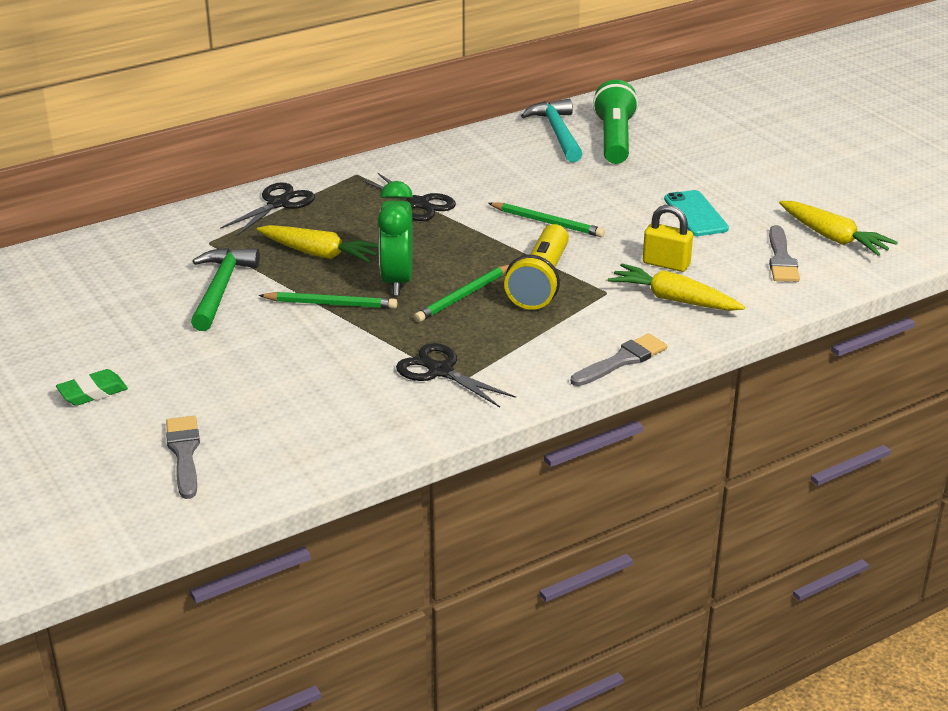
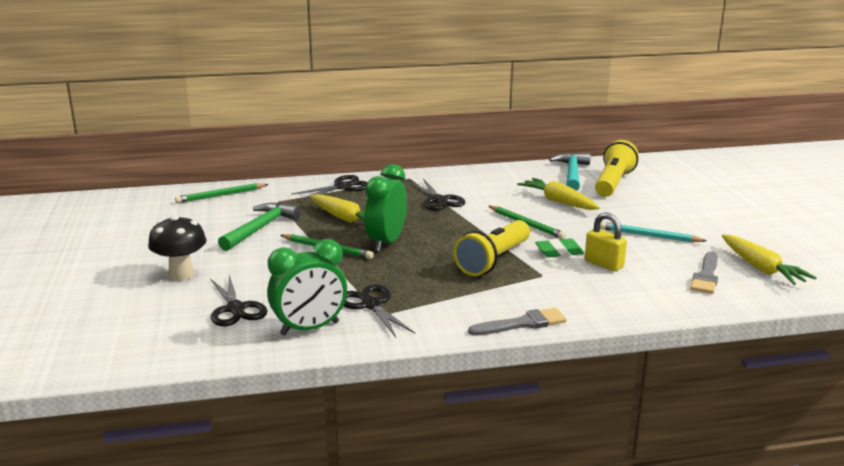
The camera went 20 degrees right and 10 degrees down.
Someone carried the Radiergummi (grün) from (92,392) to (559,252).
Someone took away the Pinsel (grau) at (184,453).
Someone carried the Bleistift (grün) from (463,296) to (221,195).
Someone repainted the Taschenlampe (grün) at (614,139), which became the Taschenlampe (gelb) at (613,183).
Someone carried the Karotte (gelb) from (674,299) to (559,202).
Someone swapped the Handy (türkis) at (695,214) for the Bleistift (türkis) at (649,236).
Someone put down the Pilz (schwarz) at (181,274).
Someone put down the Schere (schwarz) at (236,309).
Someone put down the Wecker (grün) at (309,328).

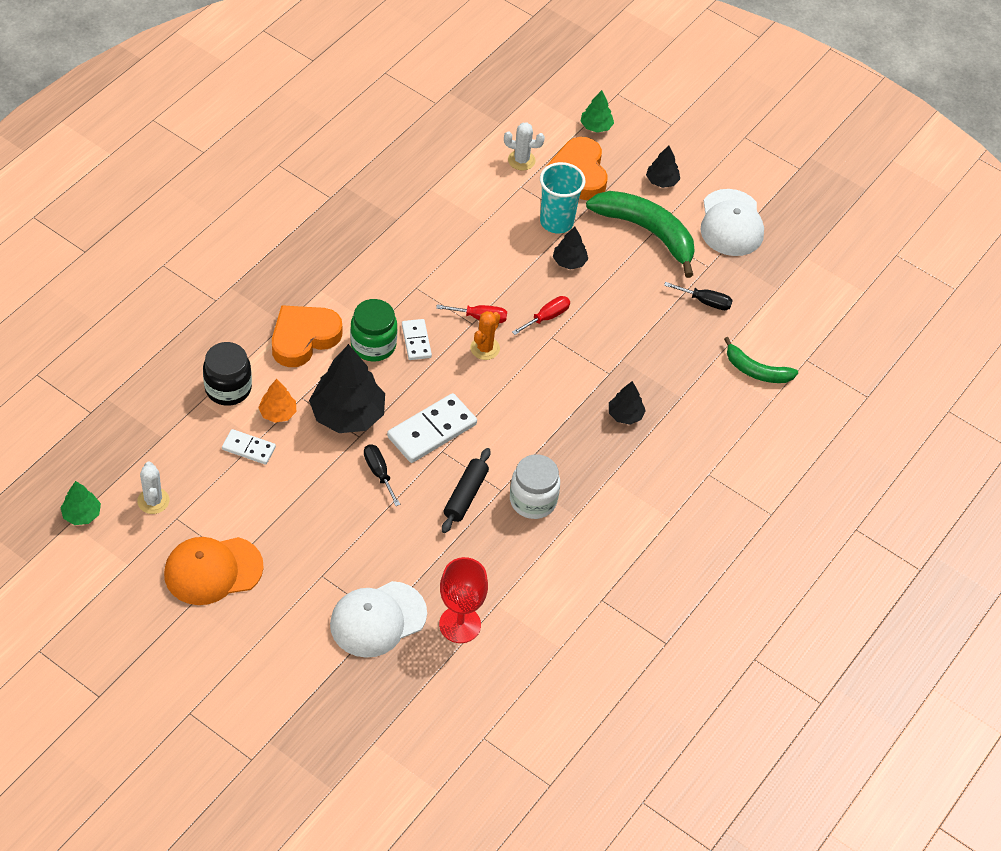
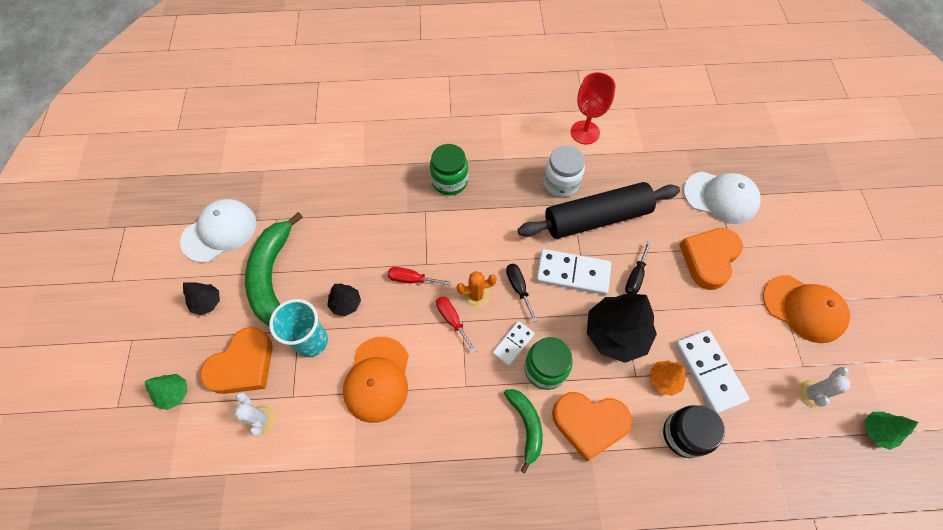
The camera went 125 degrees left and 10 degrees up.
Someone scaled the Dominostein (weiß) at (249,448) by 1.74.
Someone carried the Kelch (rot) from (460,624) to (585,132).
Someone scaled the Nudelholz (schwarz) at (465,495) by 1.95.
Someone swapped the Baum (schwarz) at (625,415) for the Einmachglas (grün) at (449,181).
Someone carried the Schraubenzieher (schwarz) from (705,302) to (518,288).
Someone carried the Banane (grün) from (756,371) to (526,426).
Someone put down the Kappe (orange) at (377,379).
Someone put down the Herz (orange) at (709,259).

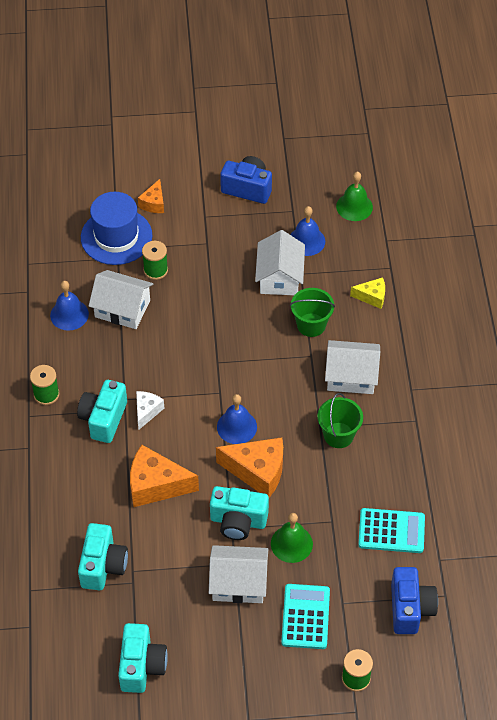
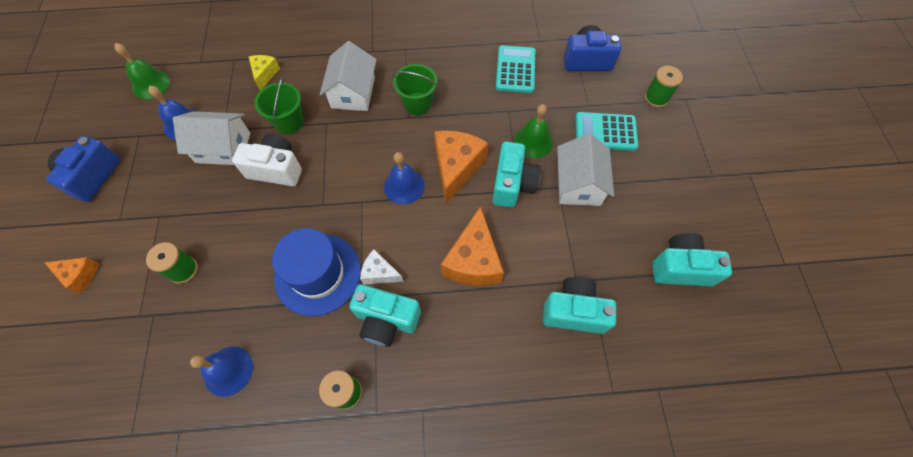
The camera went 90 degrees left and 10 degrees up.
Someone carried the Hut (blau) from (116,237) to (318,274).
Someone took away the Haus (weiß) at (122,308).
Someone put down the Kamera (weiß) at (276,169).

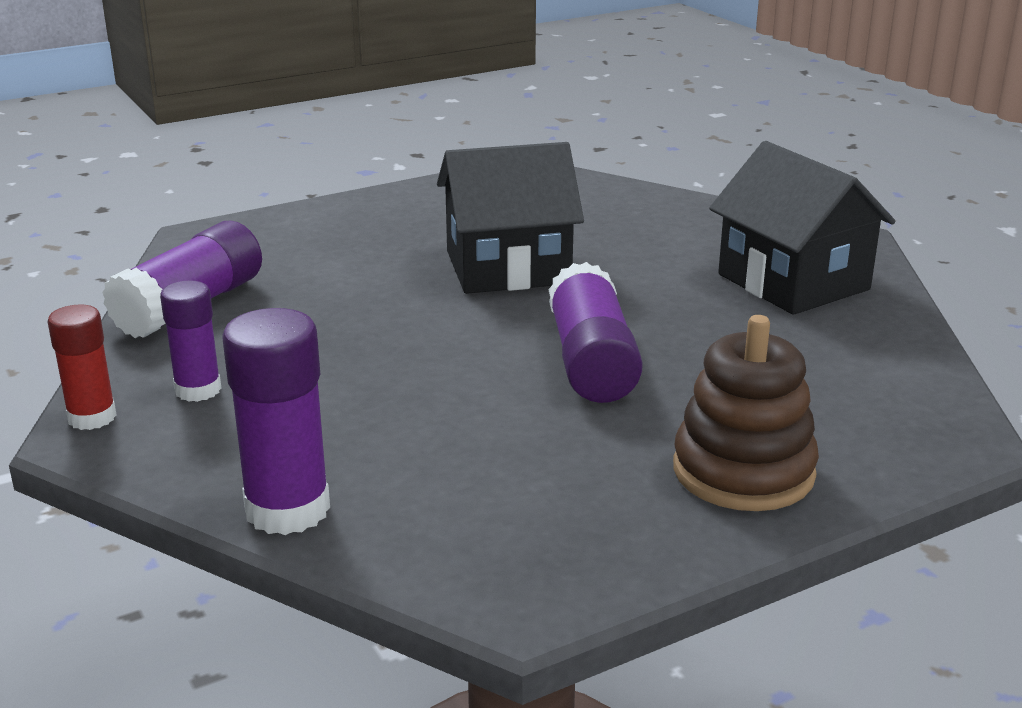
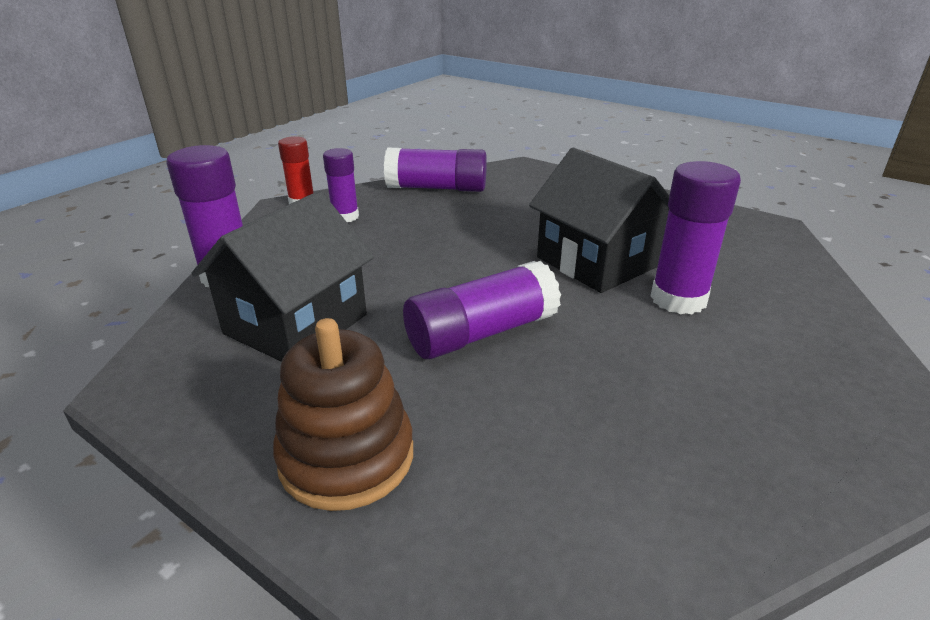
The camera went 65 degrees right and 5 degrees up.
Someone carried the Haus (schwarz) from (793,282) to (296,324).
Someone put down the Klebestift (lila) at (678,299).

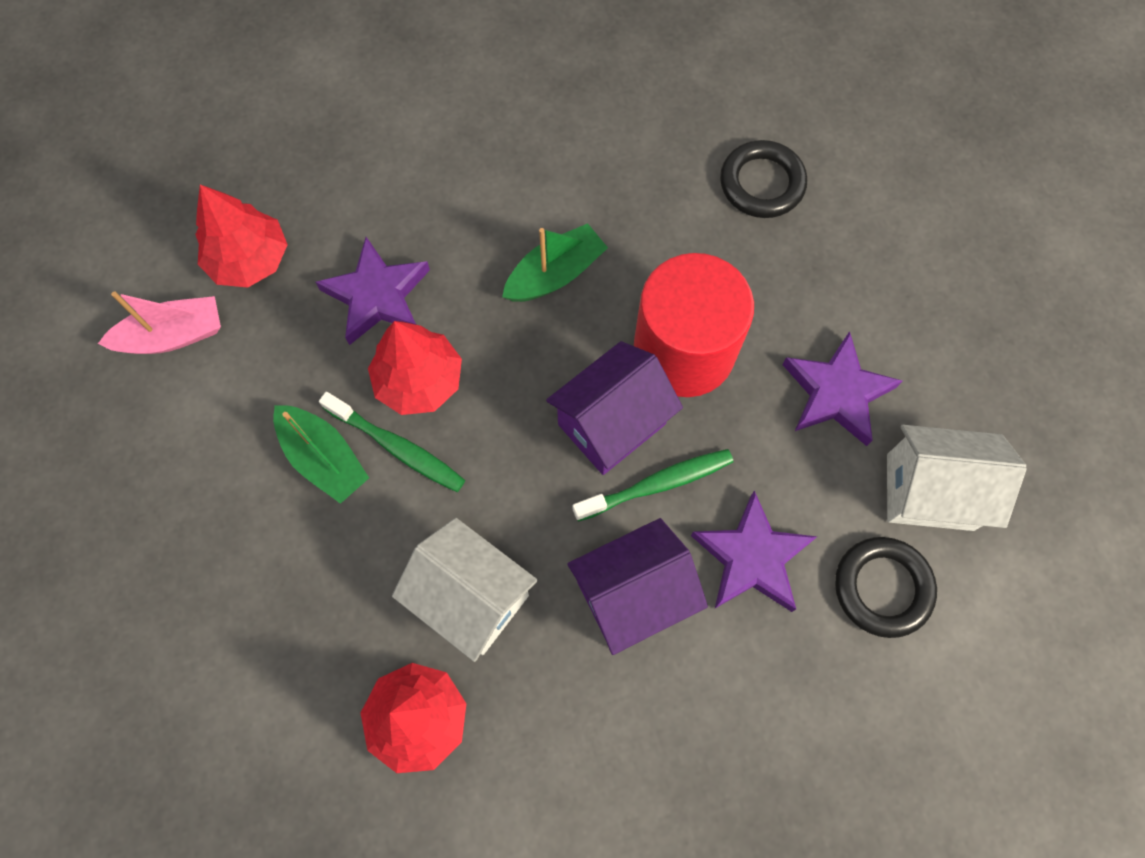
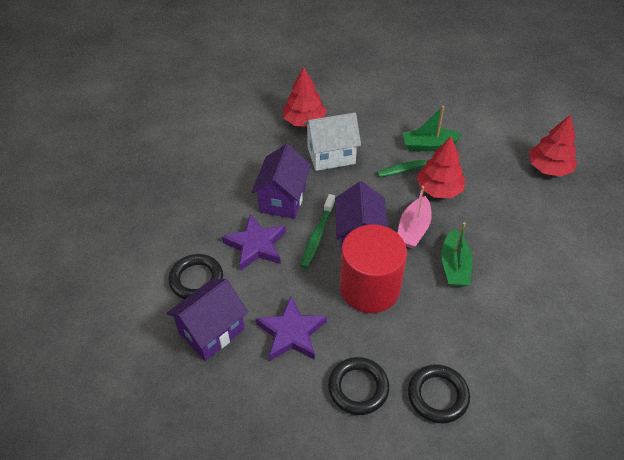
The camera went 130 degrees right and 20 degrees down.
Someone carried the Boot (rosa) from (173,336) to (413,229).
Someone took away the Stern (lila) at (377,296).
Someone repainted the Haus (weiß) at (929,491), which became the Haus (lila) at (212,331).
Someone put down the Ring (schwarz) at (358,388).

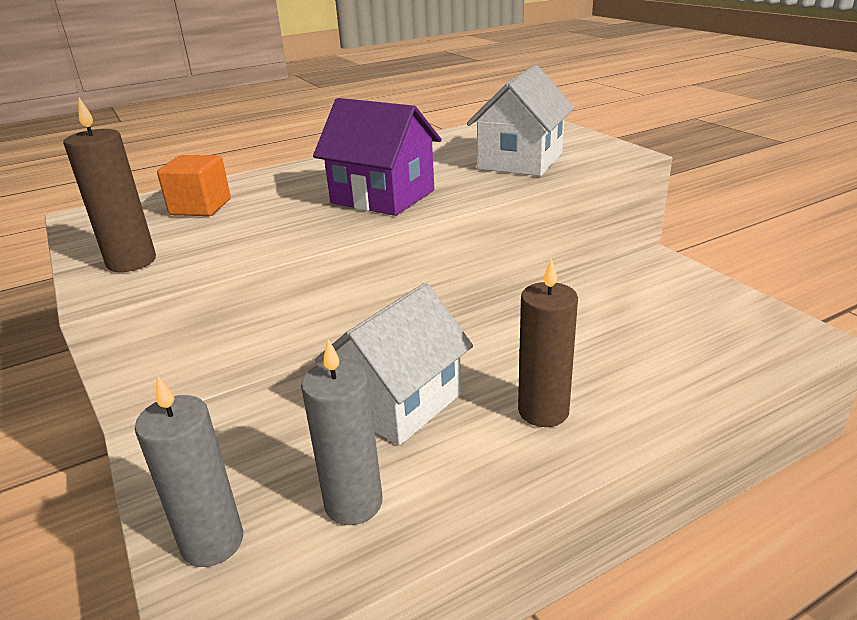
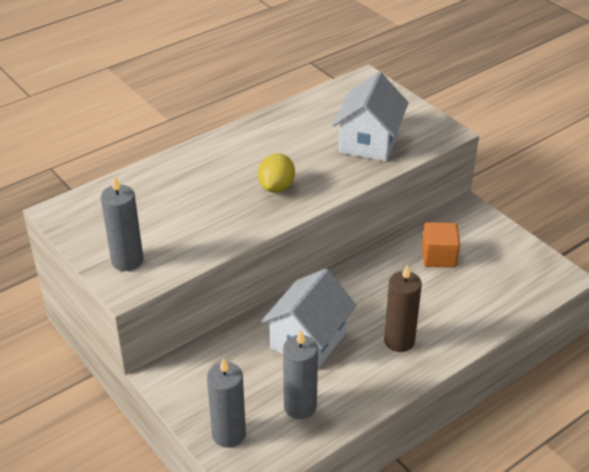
The camera went 10 degrees left and 10 degrees up.
Someone repainted the Kerze (braun) at (131,262), which became the Kerze (grau) at (127,260).
Someone carried the Kubus (orange) from (200,207) to (439,257).
Someone swapped the Haus (lila) at (382,196) for the Zitrone (gelb) at (276,187).

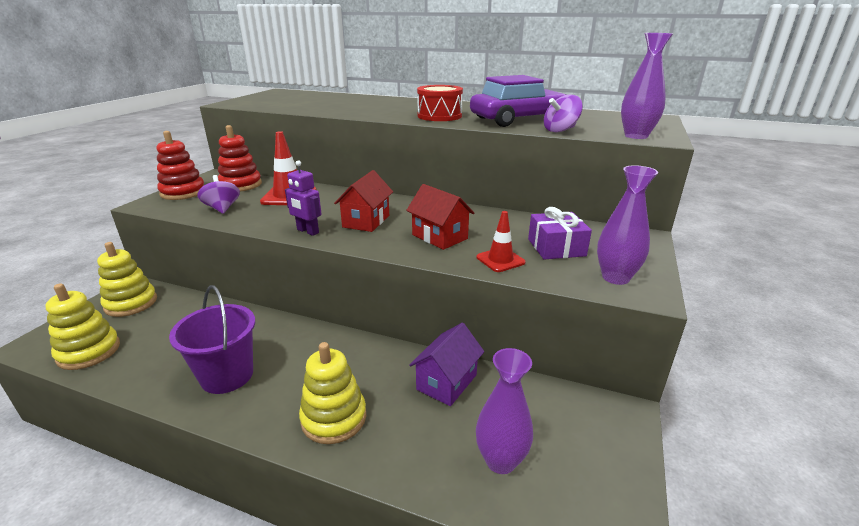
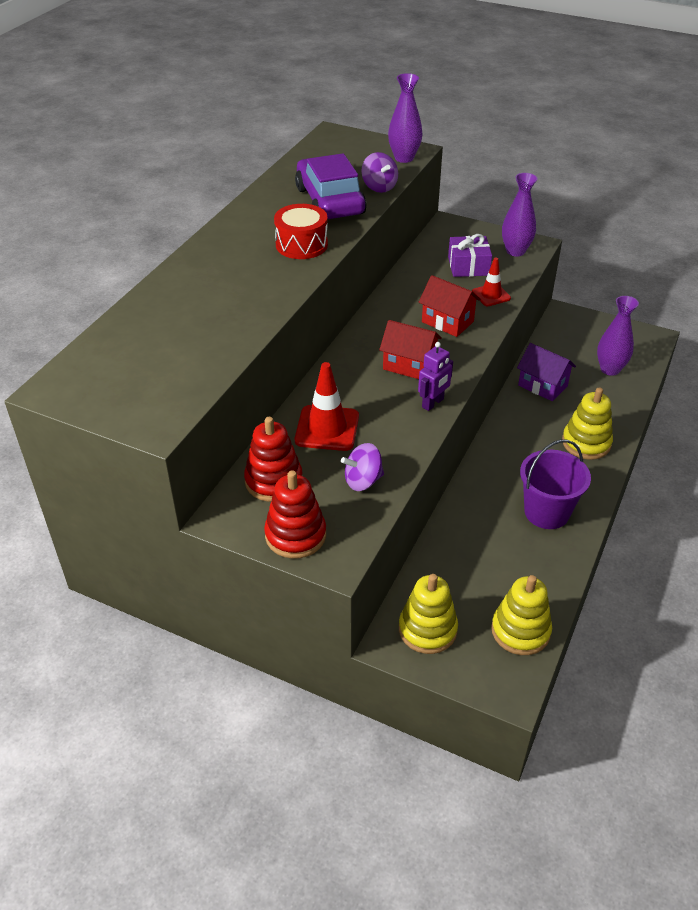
The camera went 85 degrees left and 15 degrees up.
Someone rotated the Haus (rot) at (439,237) by 75 degrees clockwise.

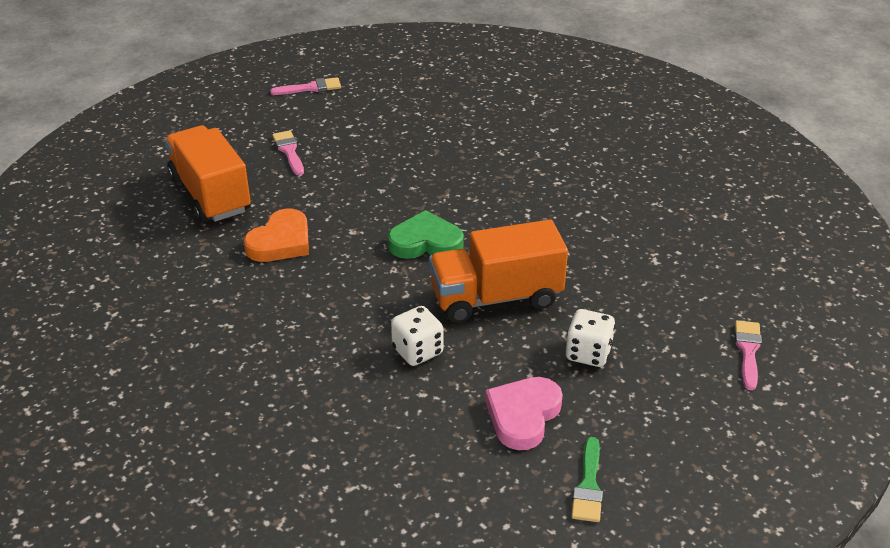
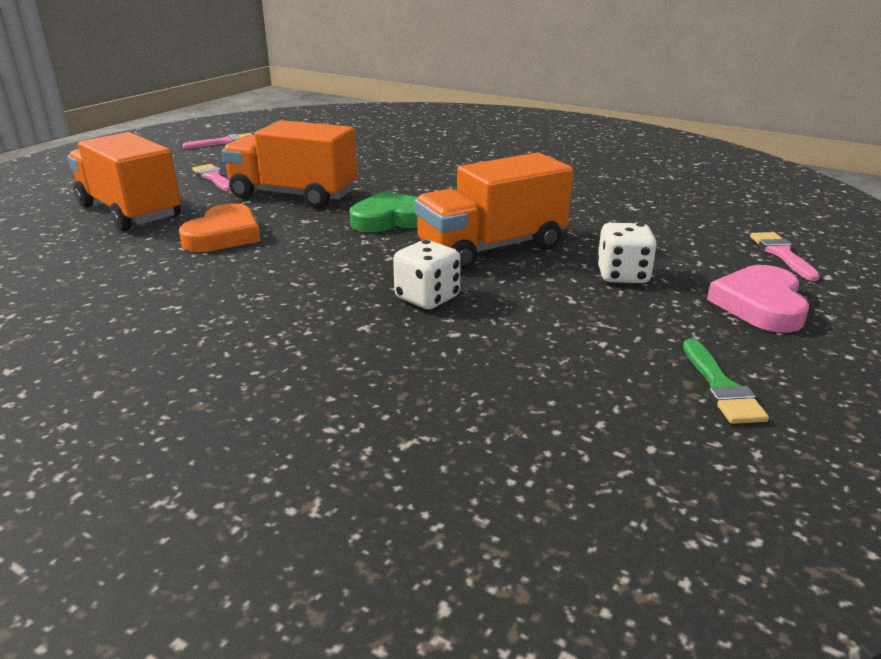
The camera went 15 degrees left and 10 degrees down.
Someone carried the Herz (rosa) from (523,415) to (760,305).
Someone put down the Lastwagen (orange) at (293,195).

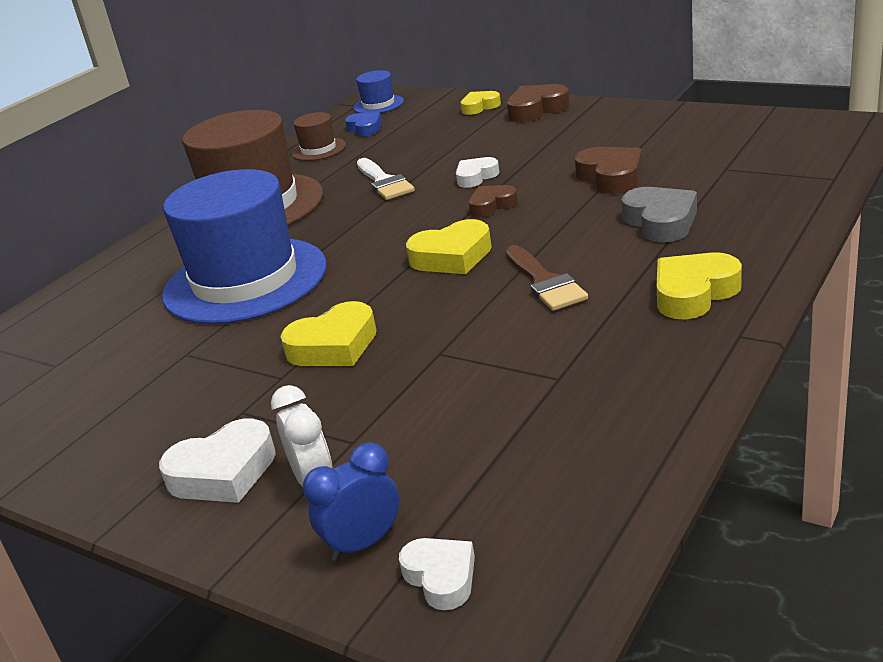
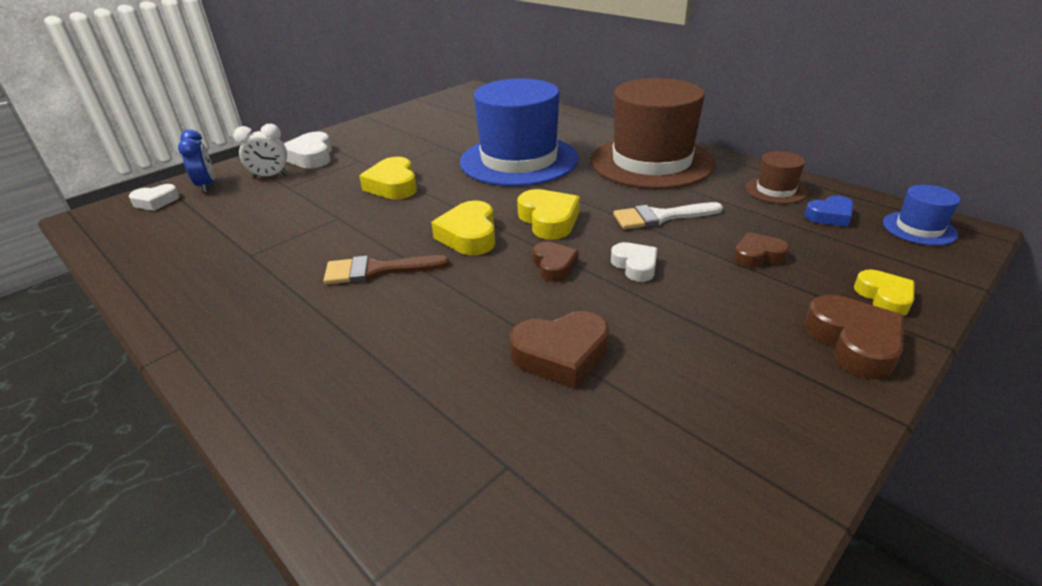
The camera went 100 degrees right and 5 degrees up.
Someone took away the Herz (grau) at (660,222).
Someone carried the Herz (gelb) from (693,293) to (548,220).
Someone put down the Herz (braun) at (757,256).

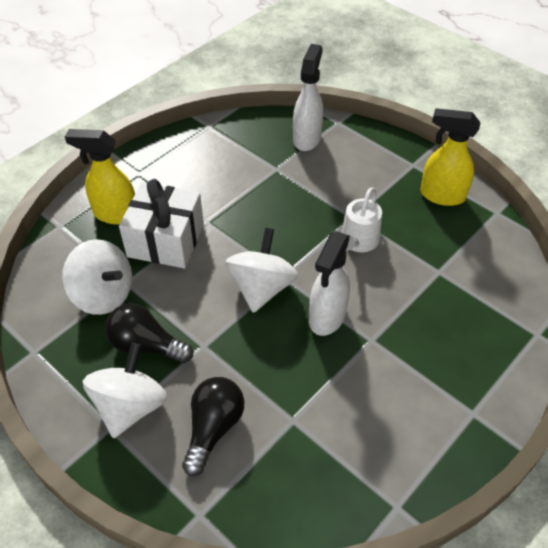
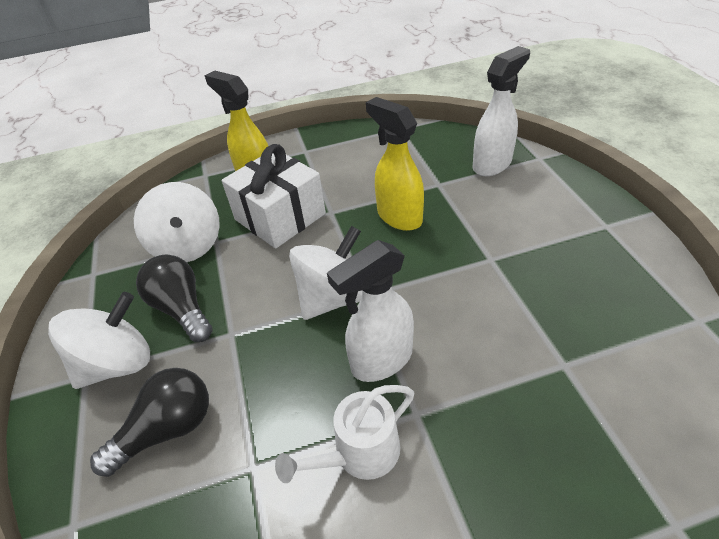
The camera went 35 degrees right and 5 degrees down.
Someone carried the Gießkanne (weiß) from (358,241) to (360,453).
Someone carried the Sprühflasche (gelb) from (441,195) to (399,217).

